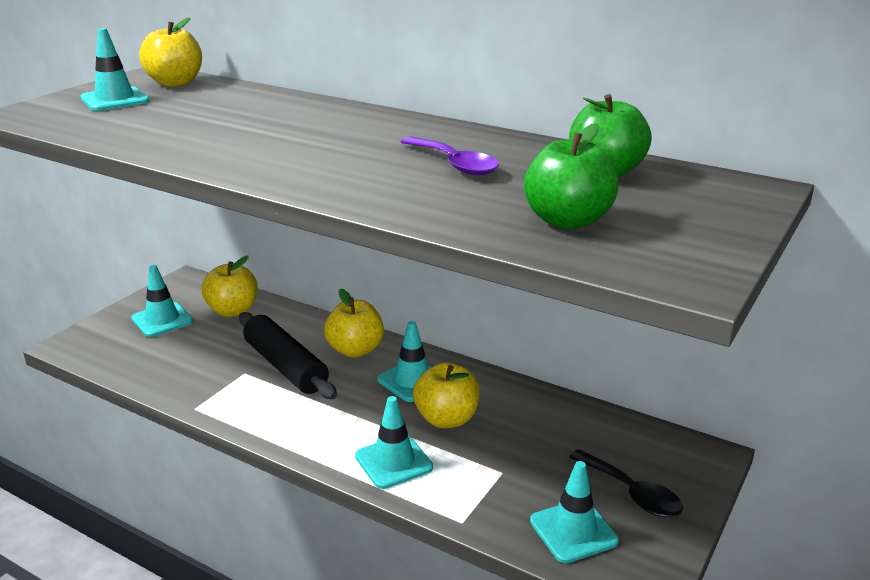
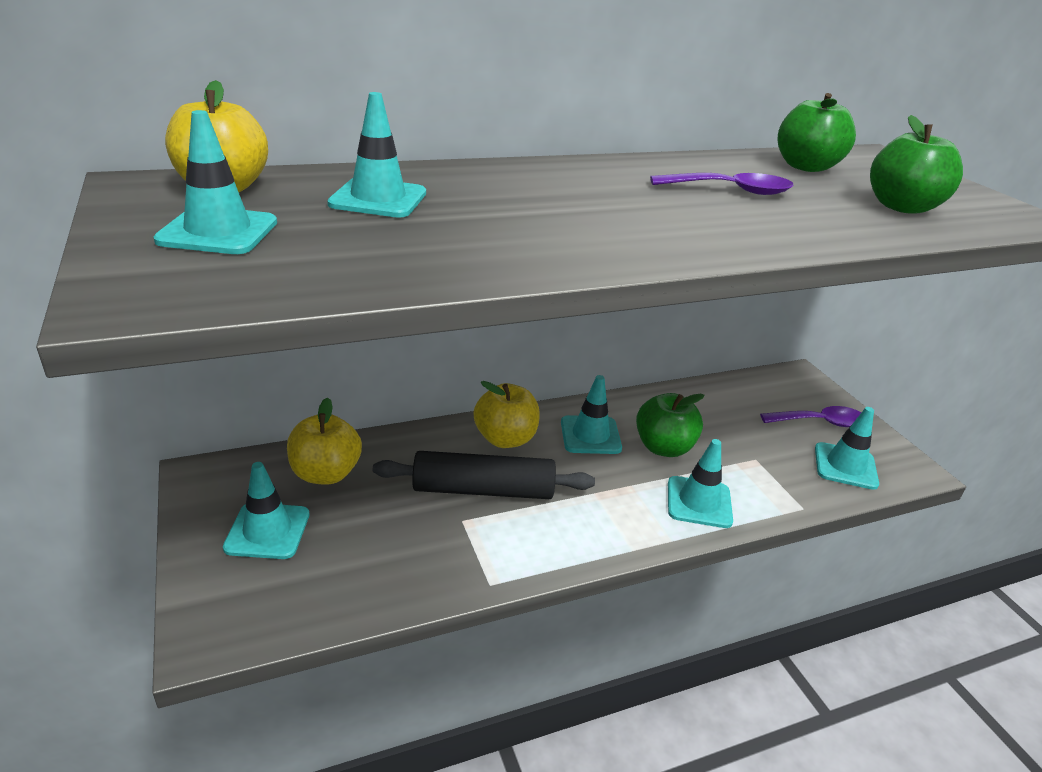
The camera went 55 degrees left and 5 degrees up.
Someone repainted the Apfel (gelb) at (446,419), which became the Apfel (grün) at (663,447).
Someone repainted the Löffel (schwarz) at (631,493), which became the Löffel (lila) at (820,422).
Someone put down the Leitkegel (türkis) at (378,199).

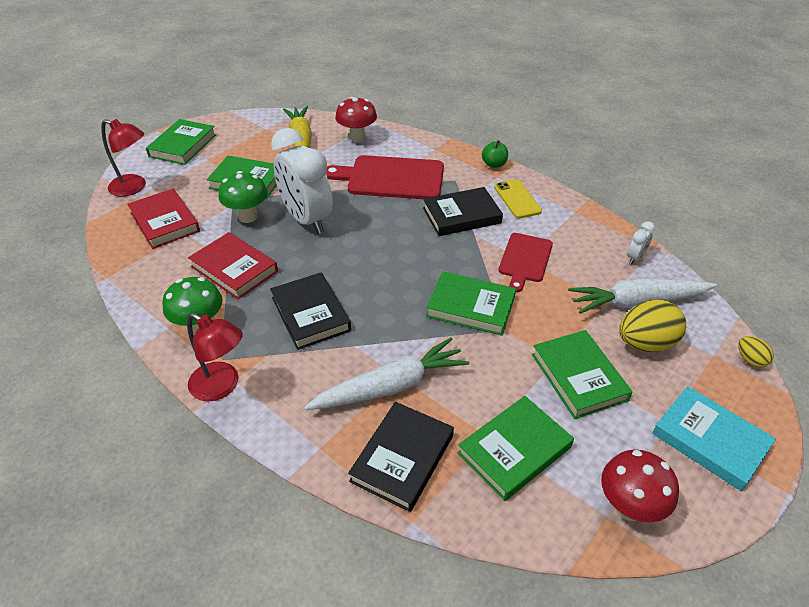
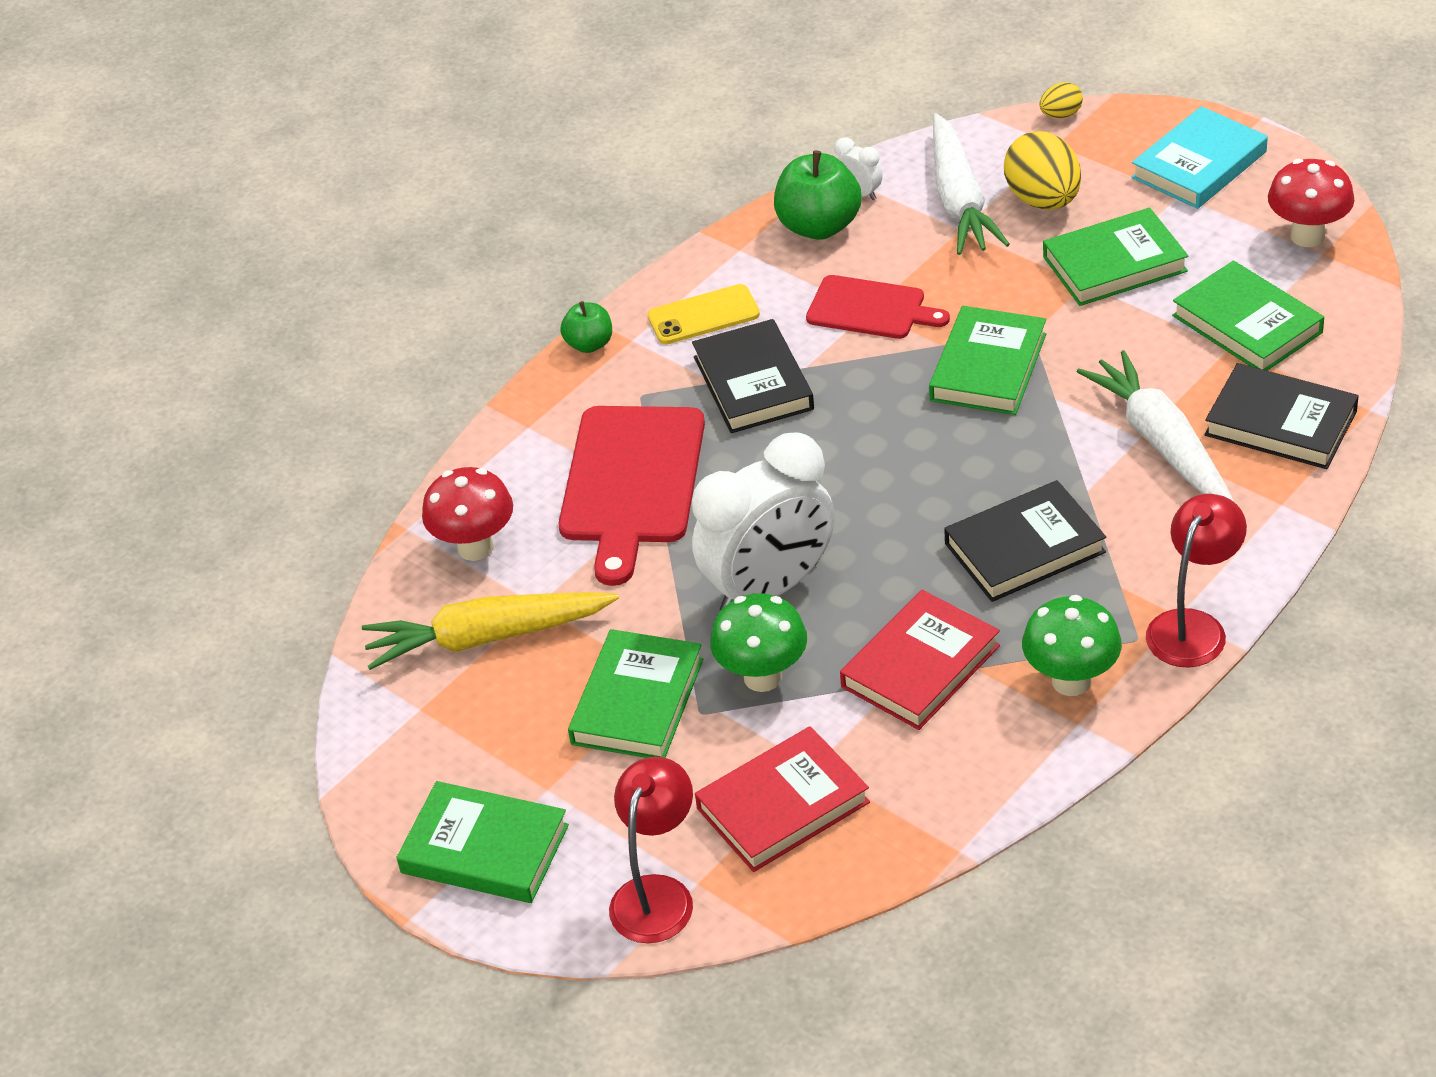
The camera went 85 degrees left and 0 degrees up.
Someone put down the Apfel (grün) at (819,226).

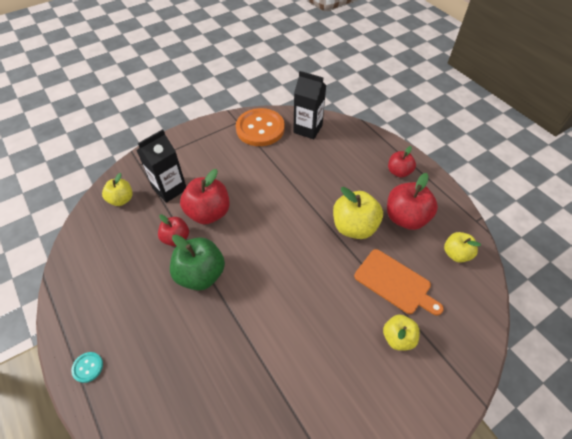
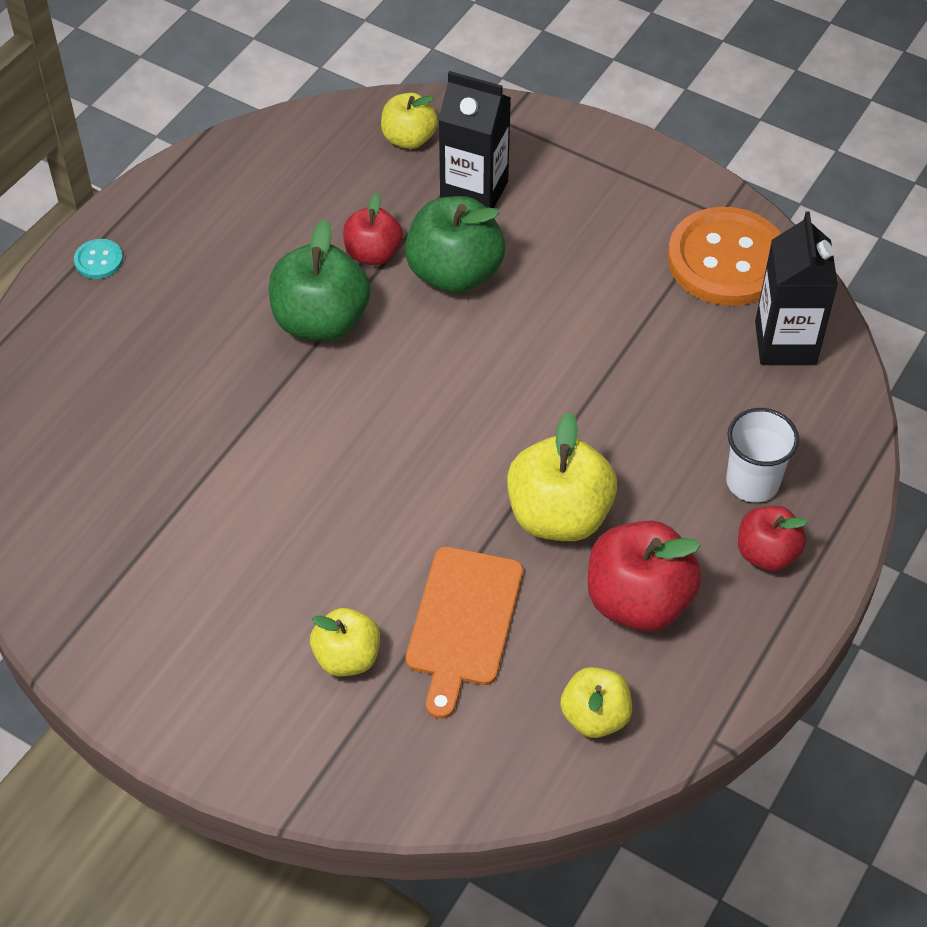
The camera went 65 degrees right and 0 degrees up.
Someone repainted the Apfel (rot) at (208,213), which became the Apfel (grün) at (454,273).
Someone put down the Becher (weiß) at (752,482).

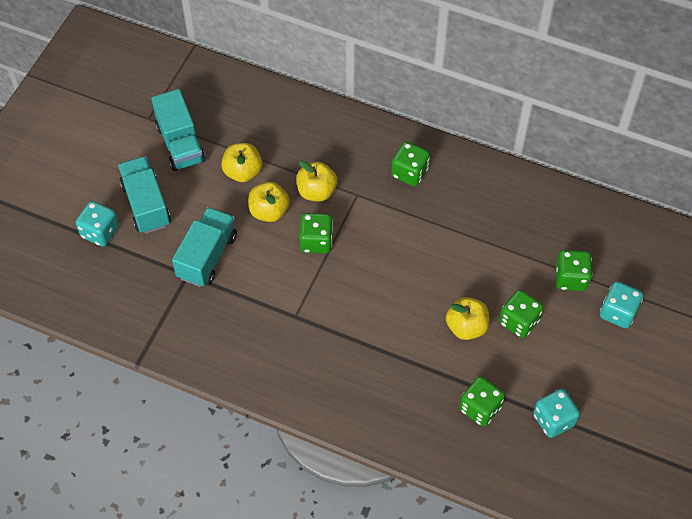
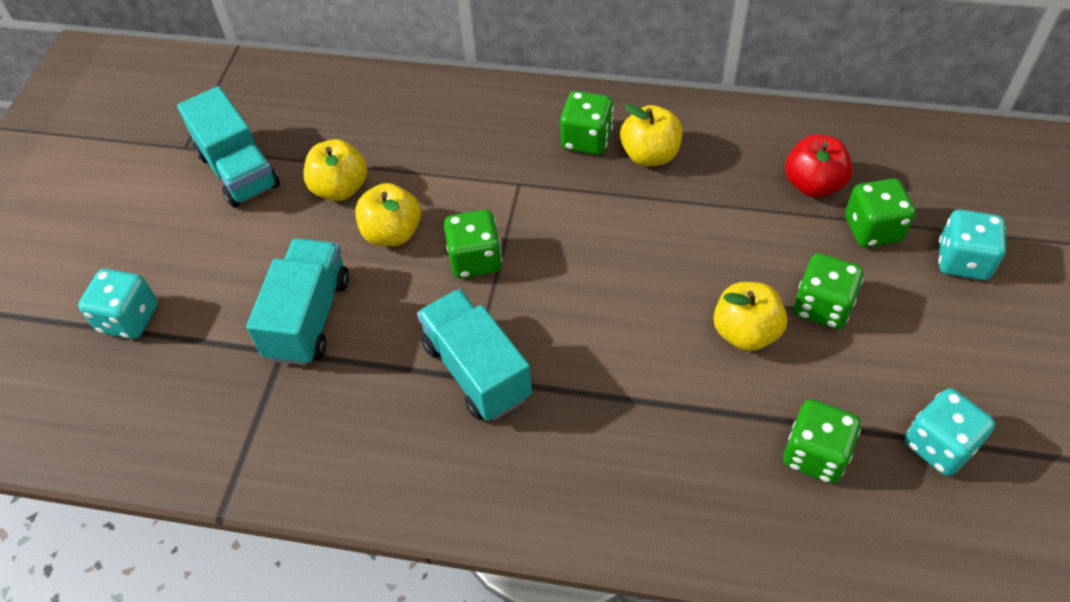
The camera went 10 degrees left and 5 degrees down.
Someone carried the Lastwagen (türkis) from (146,204) to (476,371).
Someone carried the Apfel (gelb) from (316,191) to (650,155).
Someone put down the Apfel (rot) at (813,185).

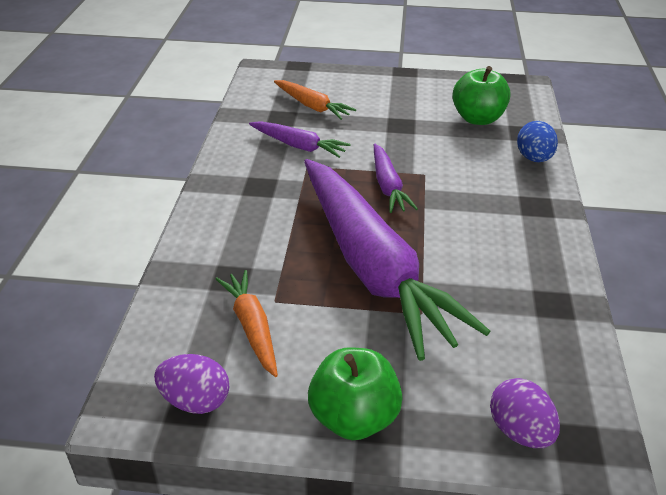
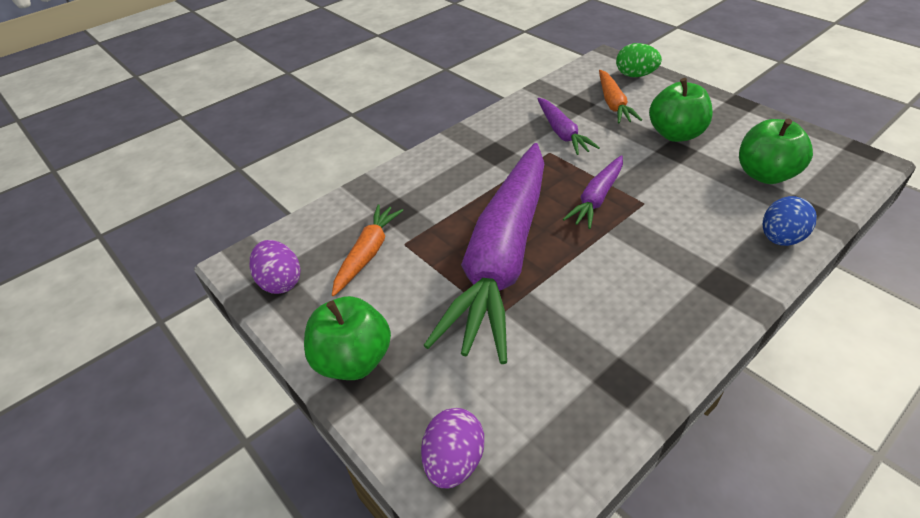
The camera went 45 degrees right and 5 degrees up.
Someone put down the Ei (grün) at (635,75).
Someone put down the Apfel (grün) at (675,134).

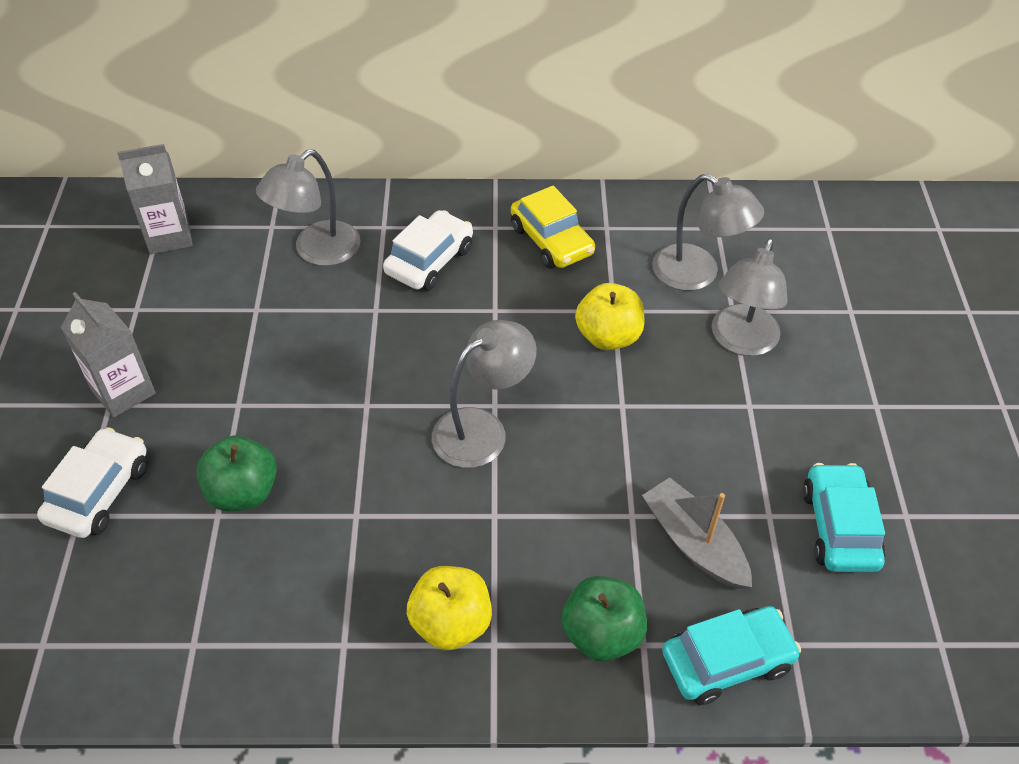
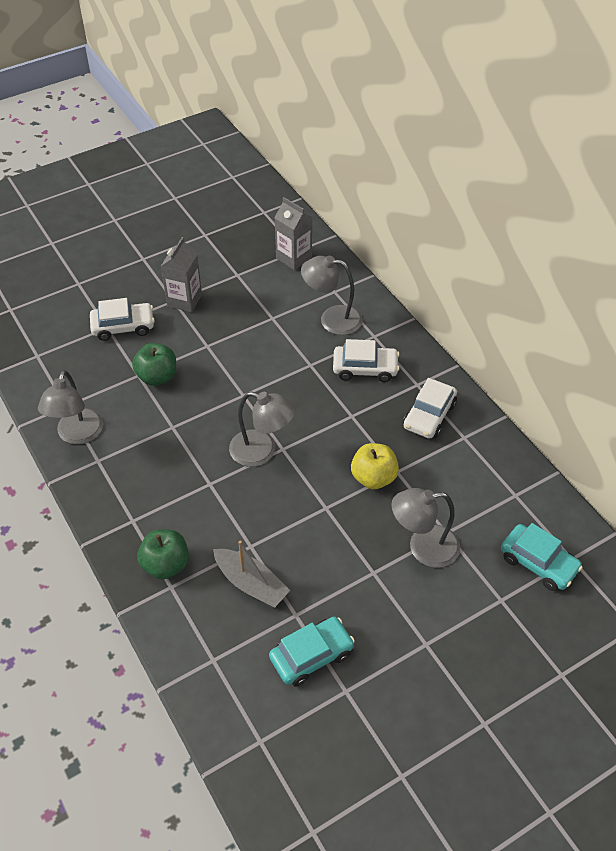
The camera went 60 degrees right and 0 degrees up.
Someone took away the Apfel (gelb) at (451,623).
Someone repainted the Auto (gelb) at (551,240), which became the Auto (weiß) at (429,416).
Someone rotated the Boot (grau) at (694,543) by 105 degrees clockwise.
Someone carried the Lampe (grau) from (697,274) to (77,435).
Someone carried the Auto (türkis) from (726,661) to (538,563).

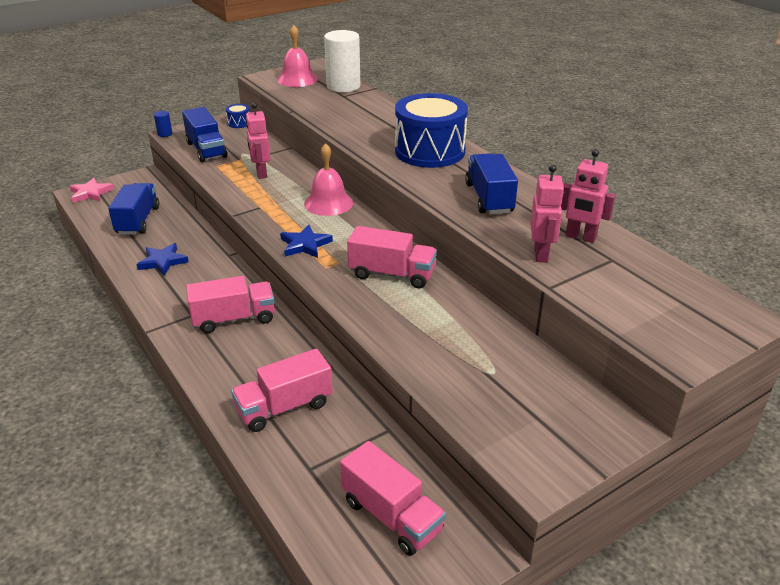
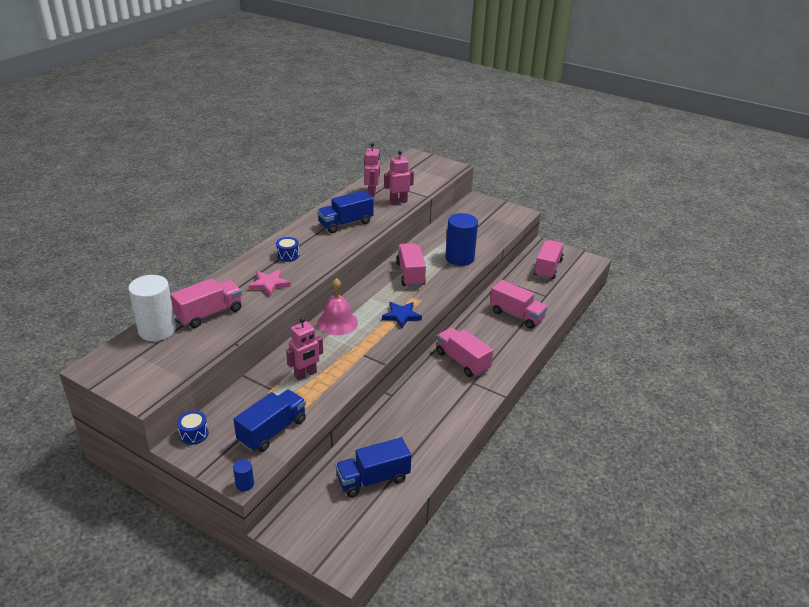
The camera went 115 degrees left and 0 degrees up.
Someone carried the Stern (rosa) from (90,193) to (269,284).
Someone took away the Stern (blau) at (163,261).
Someone took away the Glocke (rosa) at (297,79).
Someone scaled the Trommel (blau) at (429,151) by 0.40.
Someone put down the Lastwagen (rosa) at (209,314).
Someone put down the Vollzylinder (blau) at (459,258).

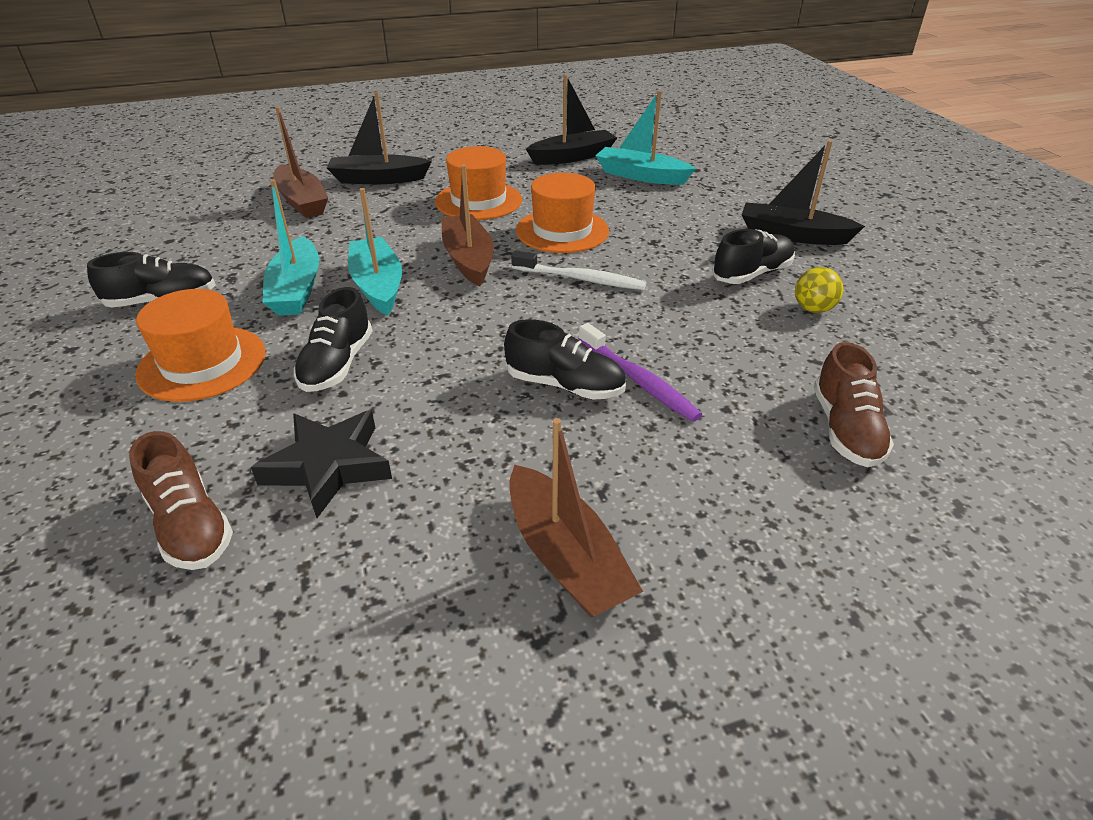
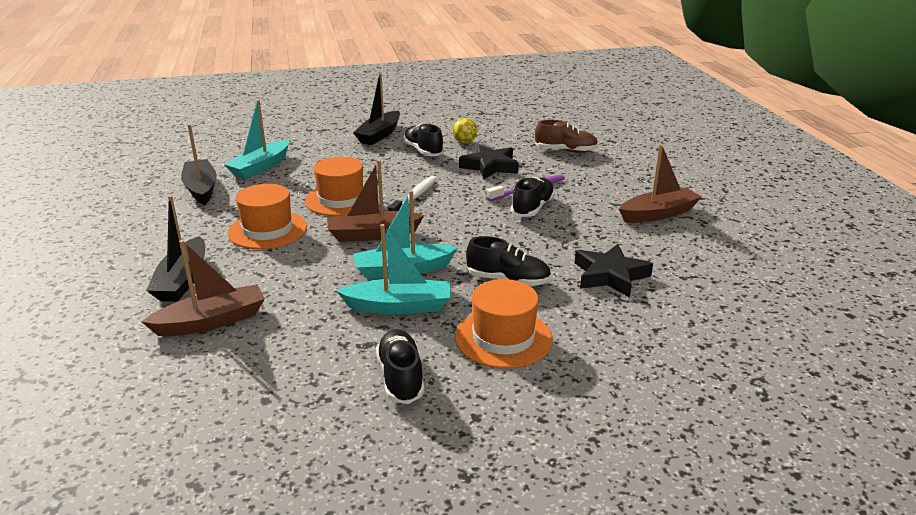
The camera went 85 degrees left and 10 degrees down.
Someone took away the Schuh (braun) at (190,525).
Someone put down the Stern (schwarz) at (490,166).

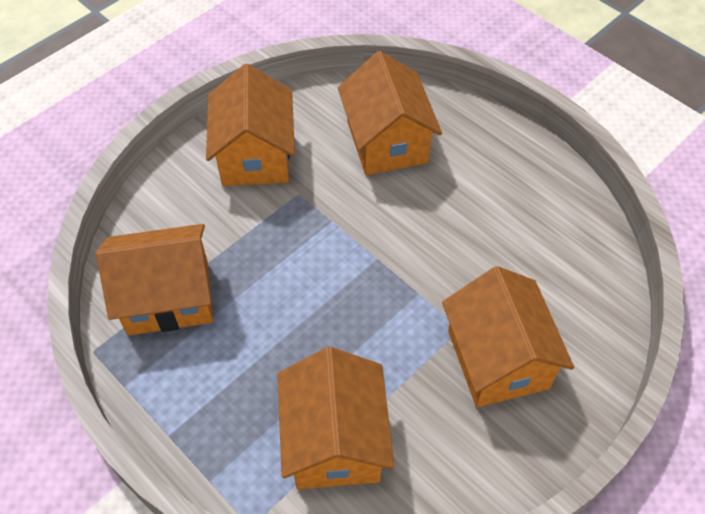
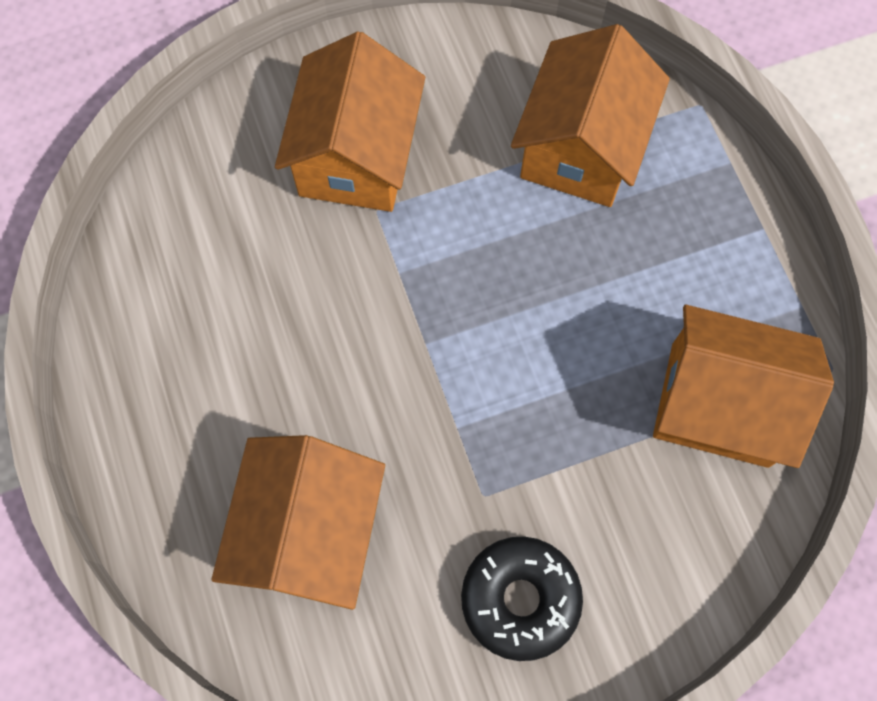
The camera went 155 degrees left and 15 degrees up.
Someone swapped the Haus (orange) at (255,155) for the Donut (schwarz) at (520,599).

